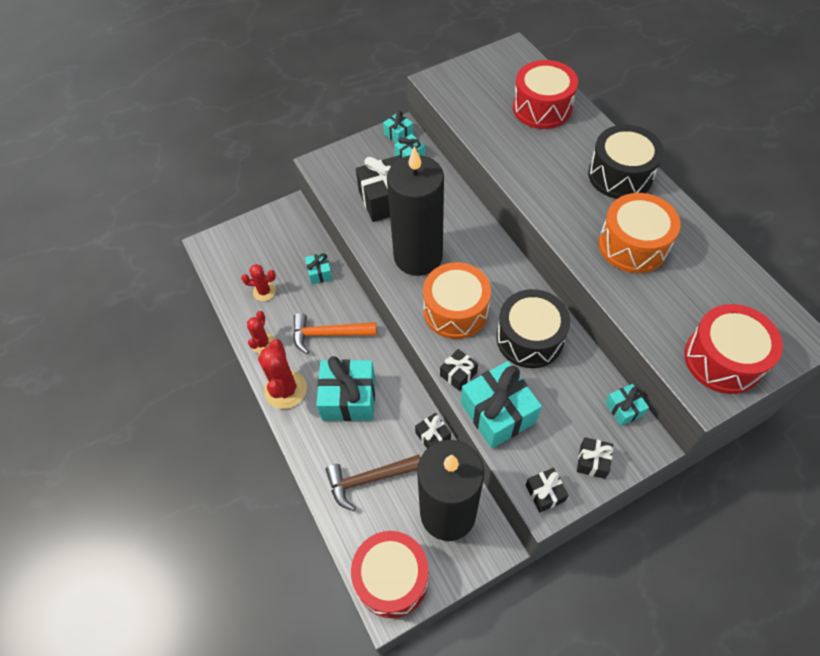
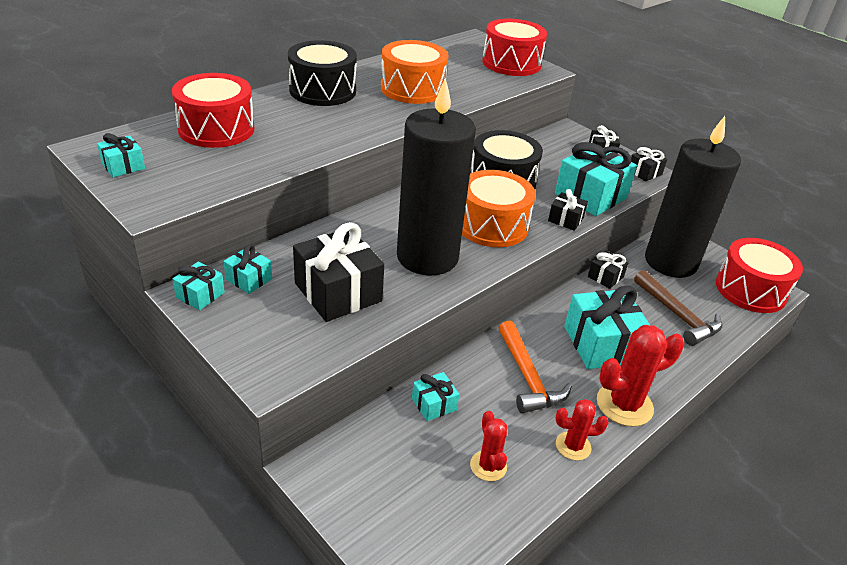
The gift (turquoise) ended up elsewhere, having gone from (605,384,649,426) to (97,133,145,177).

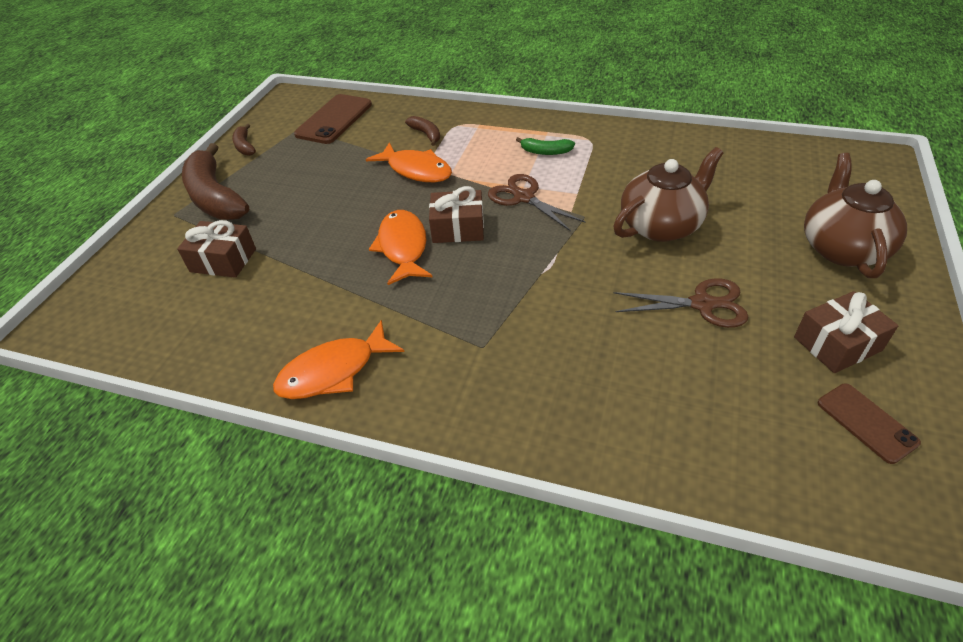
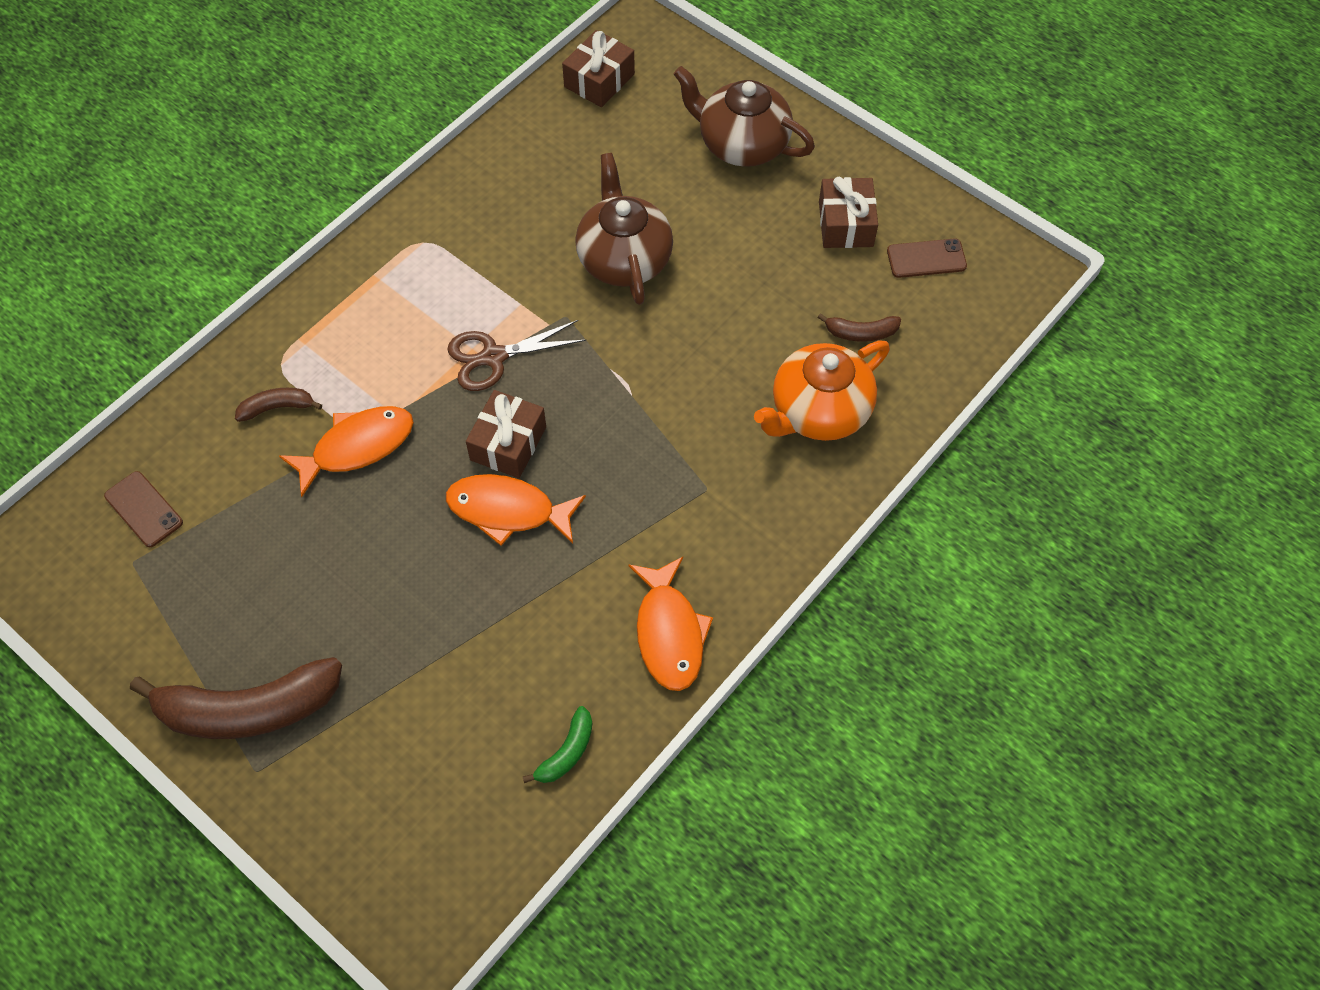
The size of the phone (brown) at (294,94,372,144) changed by a factor of 0.60.
The banana (brown) ended up elsewhere, having gone from (232,124,256,156) to (817,313,901,342).
The banana (green) ended up elsewhere, having gone from (516,137,575,155) to (523,706,592,783).
The gift (brown) ended up elsewhere, having gone from (177,220,256,278) to (562,30,635,107).
The second view lost the scissors (brown) at (614,278,749,328).
The second view gained the teapot (orange) at (754,340,890,441).

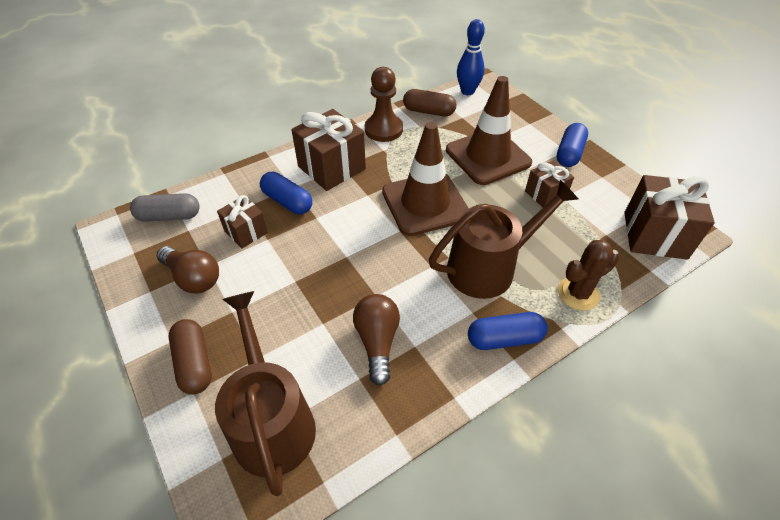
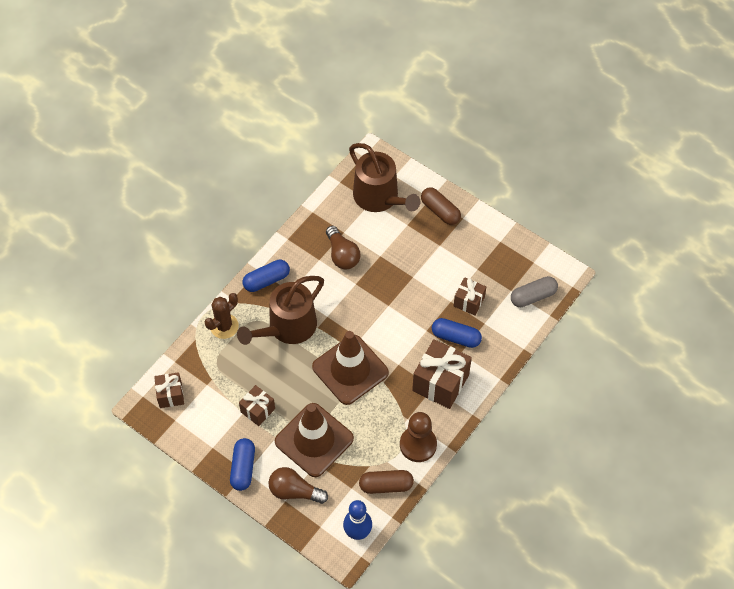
The size of the gift (brown) at (624,175,715,260) changed by a factor of 0.58.
The light bulb (brown) ended up elsewhere, having gone from (157,246,219,293) to (269,467,328,504).

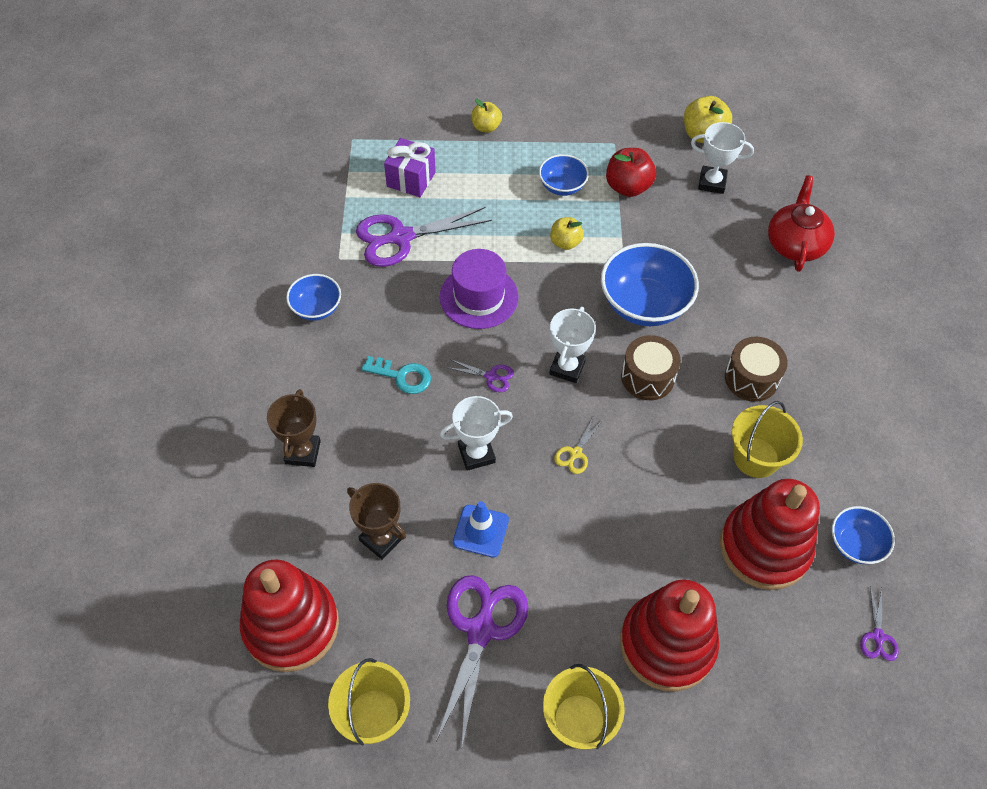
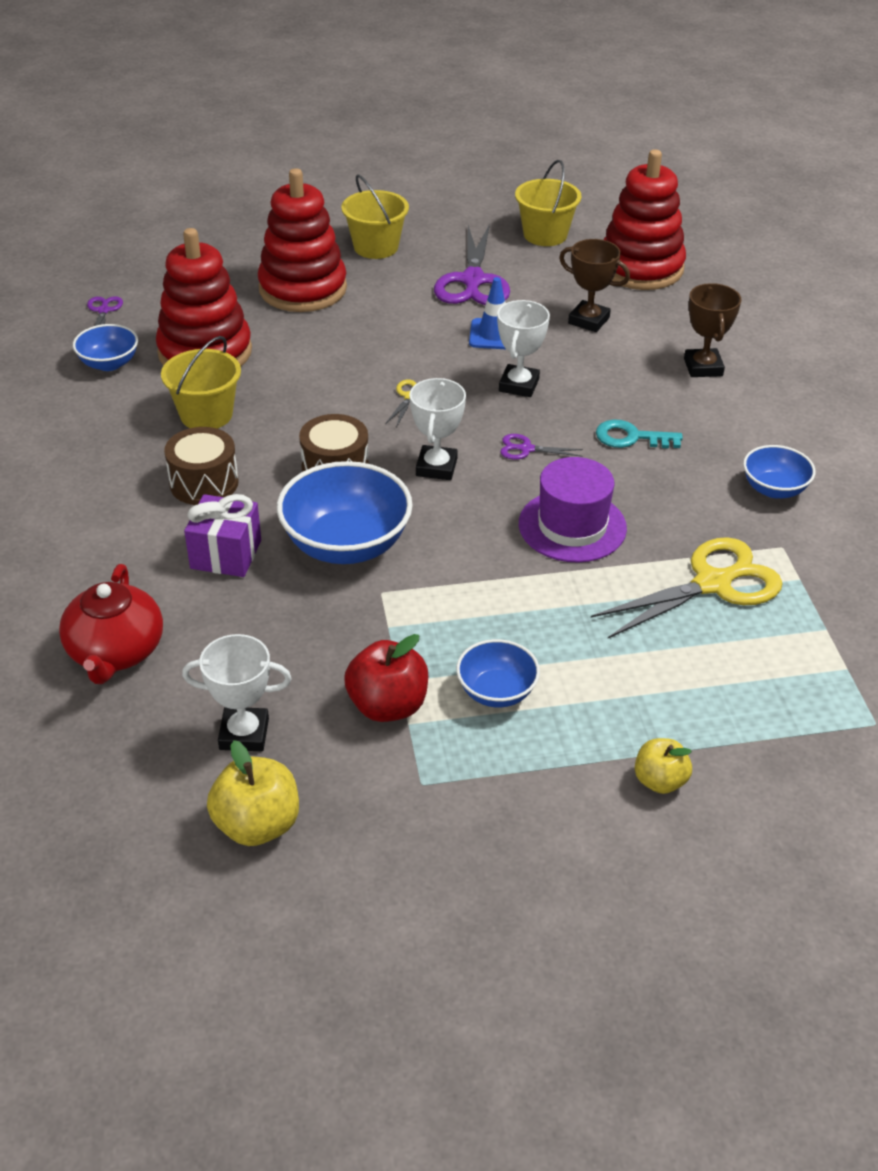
The gift (purple) ended up elsewhere, having gone from (384,138,436,197) to (184,494,261,577).
What was the scissors (purple) at (356,207,492,267) turned into the scissors (yellow) at (591,537,783,638).
The second view lost the apple (yellow) at (550,217,584,250).
The trophy (white) at (440,396,513,471) ended up facing another way, 45 degrees counterclockwise from before.

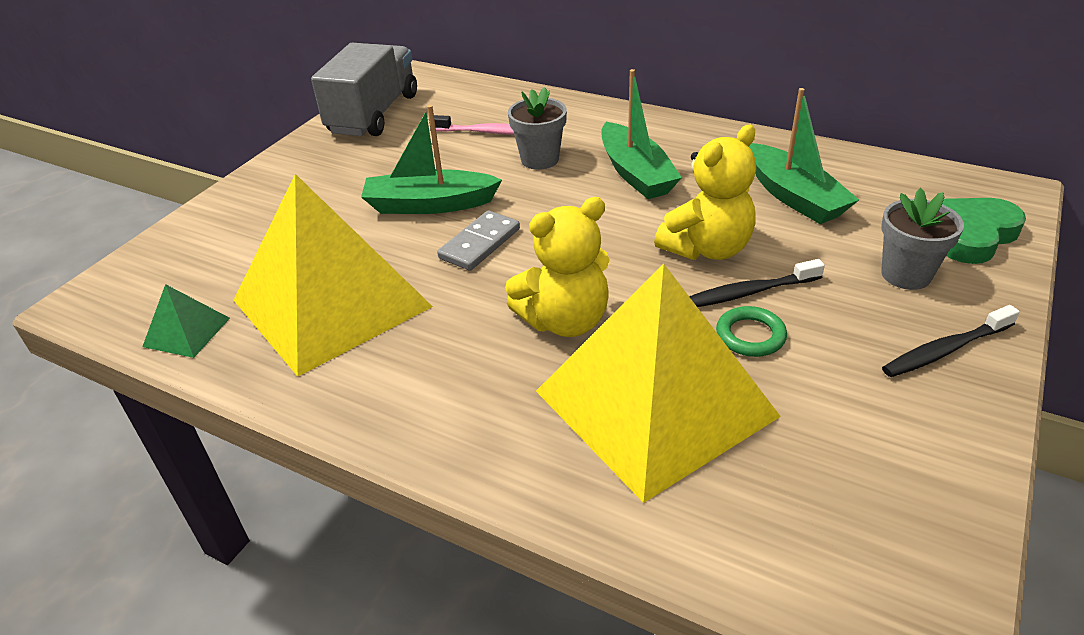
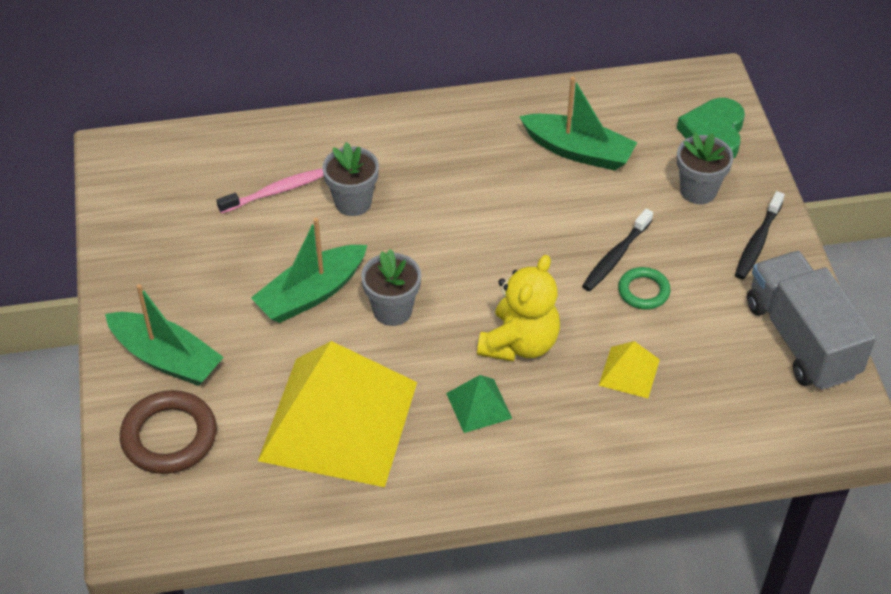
The truck (grey) ended up elsewhere, having gone from (311,43,417,136) to (747,251,876,390).
The boat (green) ended up elsewhere, having gone from (601,69,682,199) to (105,284,224,386).
The second view lost the teddy bear (yellow) at (654,125,756,260).
Where the domino (grey) stood at (437,210,520,271), the flower pot (grey) came to stand at (361,249,421,326).
The size of the pyramid (yellow) at (536,264,781,503) changed by a factor of 0.40.
The pyramid (green) ended up elsewhere, having gone from (142,284,230,358) to (446,375,512,433).
The second view gained the ring (brown) at (120,390,217,474).

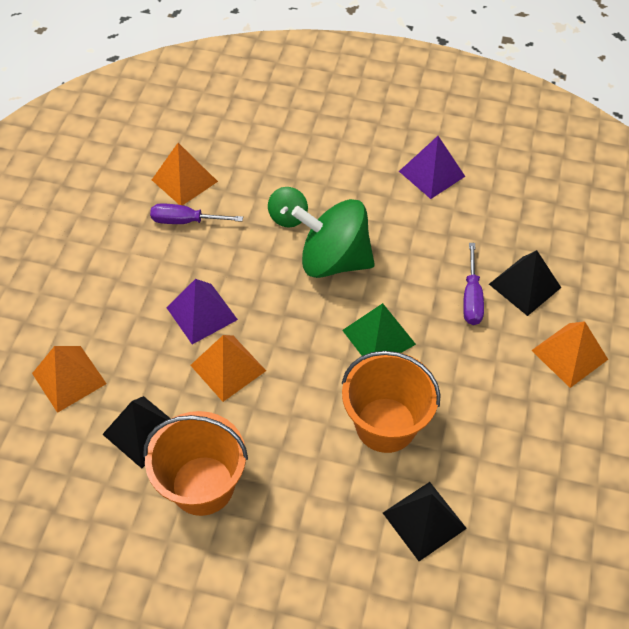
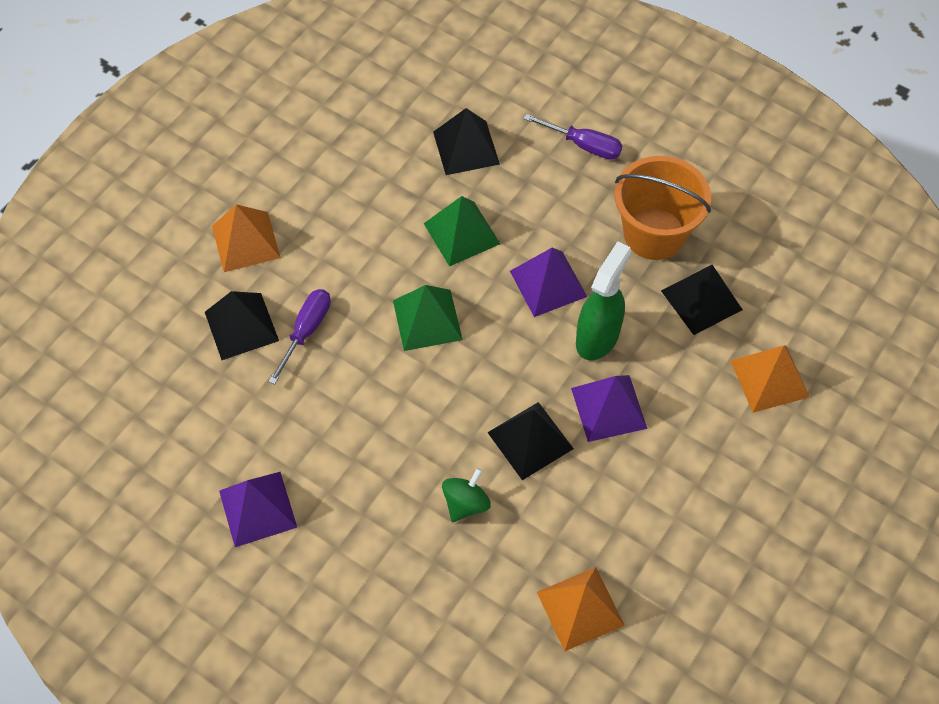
The second view lost the spinning top (green) at (291,199,375,278).
The screwdriver (purple) ended up elsewhere, having gone from (150,203,243,224) to (523,114,623,159).
Where the pyramid (orange) stood at (190,335,266,402), the spray bottle (green) came to stand at (576,241,631,360).
Where the bucket (orange) stood at (342,351,441,453), the pyramid (green) came to stand at (424,196,500,266).
The second view gained the pyramid (purple) at (510,248,587,317).
The second view gained the pyramid (black) at (487,402,574,480).

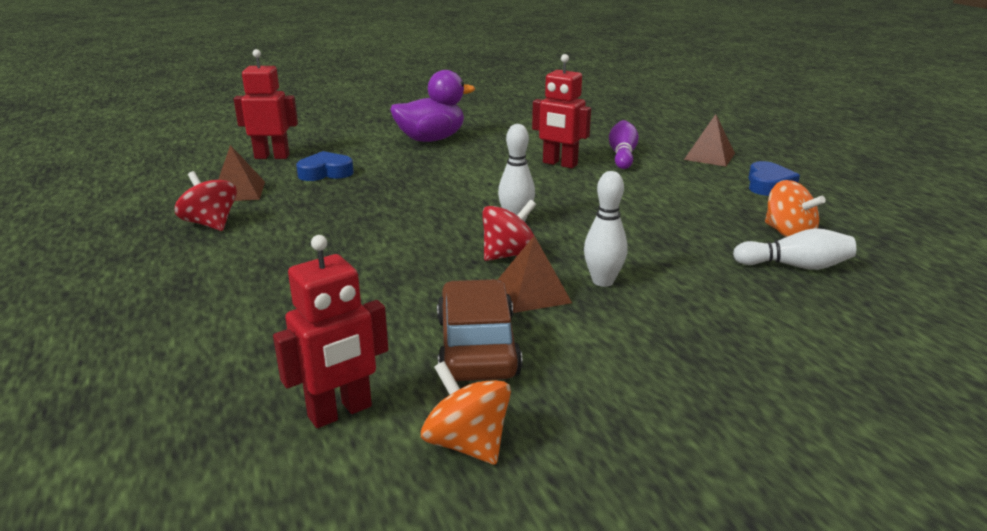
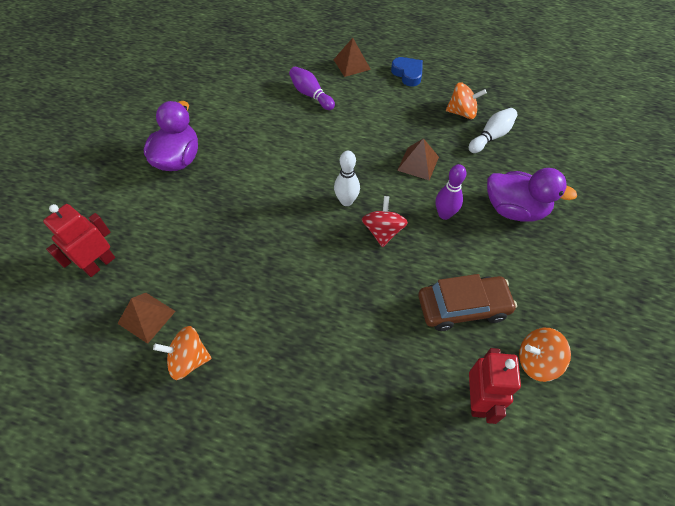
The second view lost the robot (red) at (532,54,591,168).
The second view lost the heart (blue) at (296,151,354,181).
What was the spinning top (red) at (175,171,237,231) turned into the spinning top (orange) at (153,326,212,380).
What was the bowling pin (white) at (584,171,628,287) turned into the bowling pin (purple) at (436,164,466,220).
The pyramid (brown) ended up elsewhere, having gone from (498,236,572,313) to (397,138,439,180).
The car (brown) at (437,279,523,381) ended up facing another way, 135 degrees clockwise from before.
The second view gained the duck (purple) at (487,168,577,221).

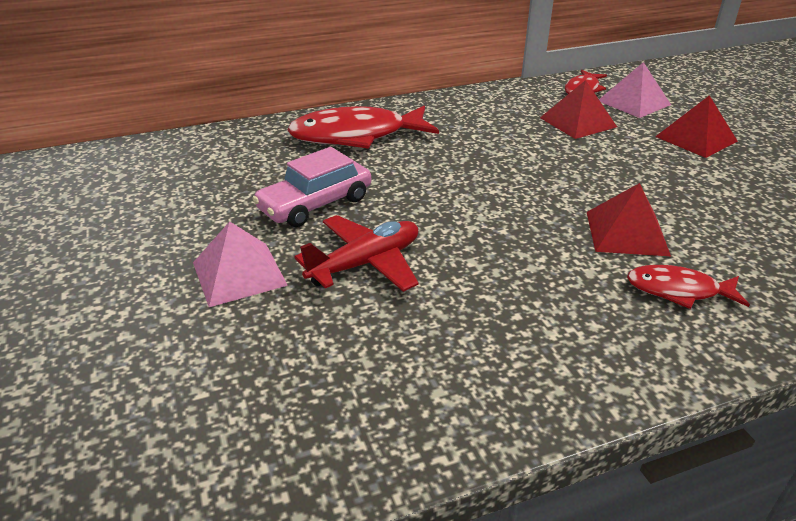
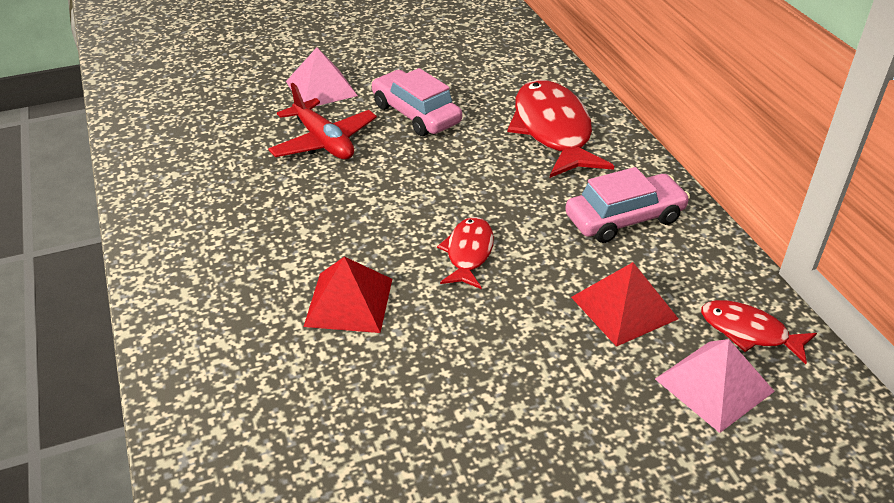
The second view lost the pyramid (red) at (655,95,738,158).
The fish (red) ended up elsewhere, having gone from (627,265,750,309) to (437,217,494,289).
The second view gained the car (pink) at (565,167,690,243).

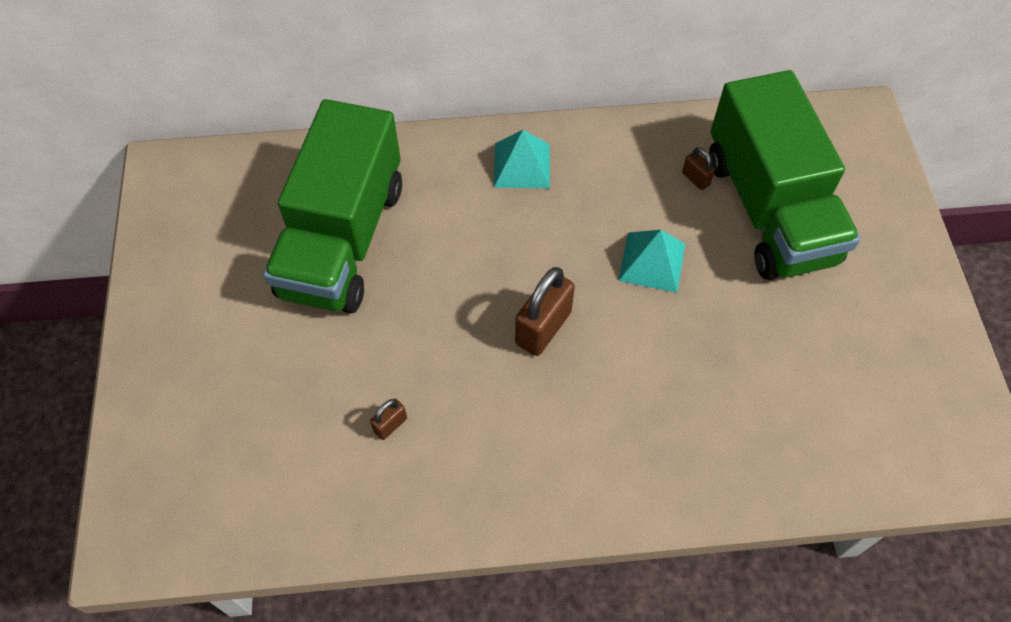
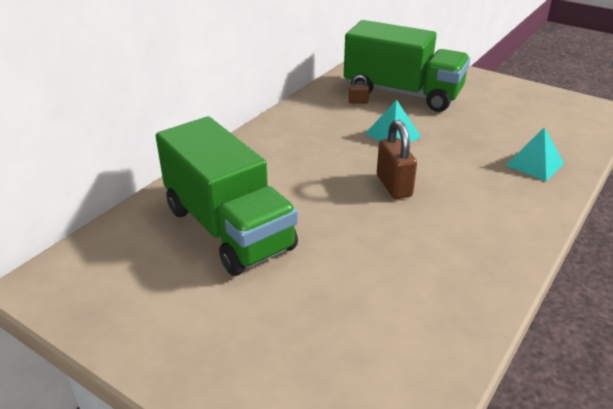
The pyramid (turquoise) ended up elsewhere, having gone from (494,130,550,188) to (505,127,564,181).
The second view lost the padlock (brown) at (370,399,407,440).

